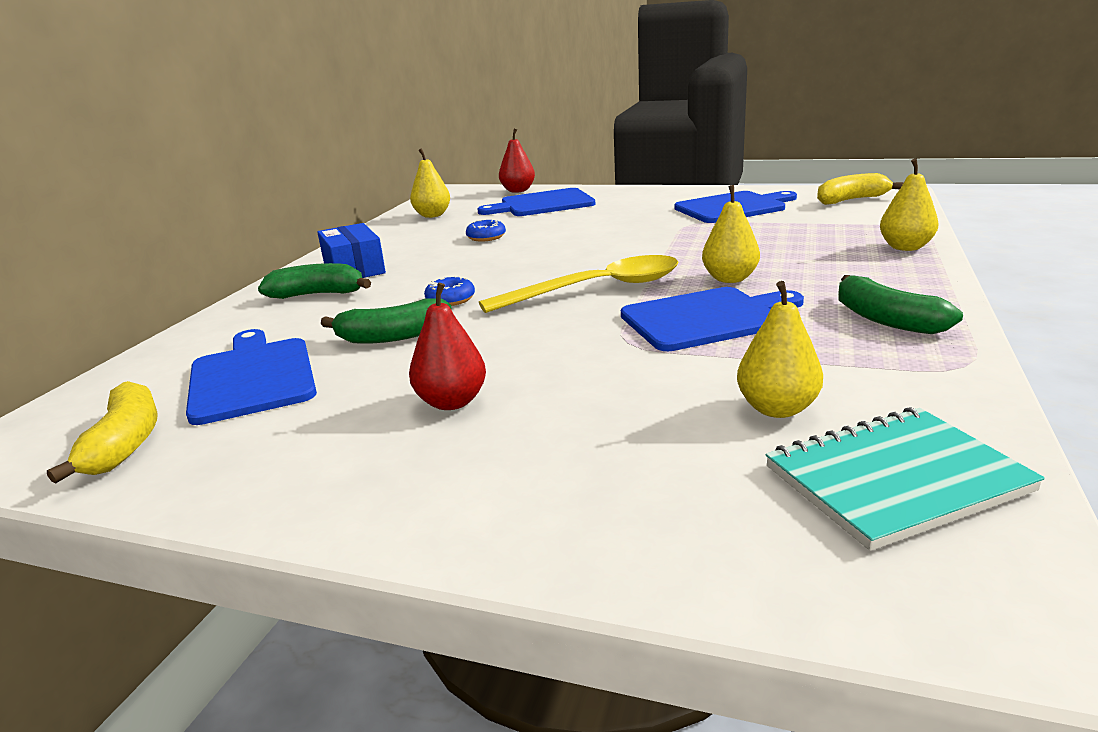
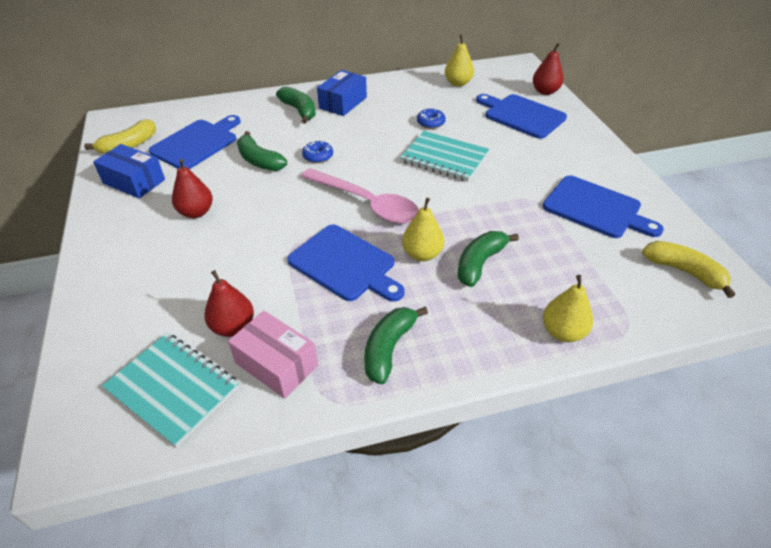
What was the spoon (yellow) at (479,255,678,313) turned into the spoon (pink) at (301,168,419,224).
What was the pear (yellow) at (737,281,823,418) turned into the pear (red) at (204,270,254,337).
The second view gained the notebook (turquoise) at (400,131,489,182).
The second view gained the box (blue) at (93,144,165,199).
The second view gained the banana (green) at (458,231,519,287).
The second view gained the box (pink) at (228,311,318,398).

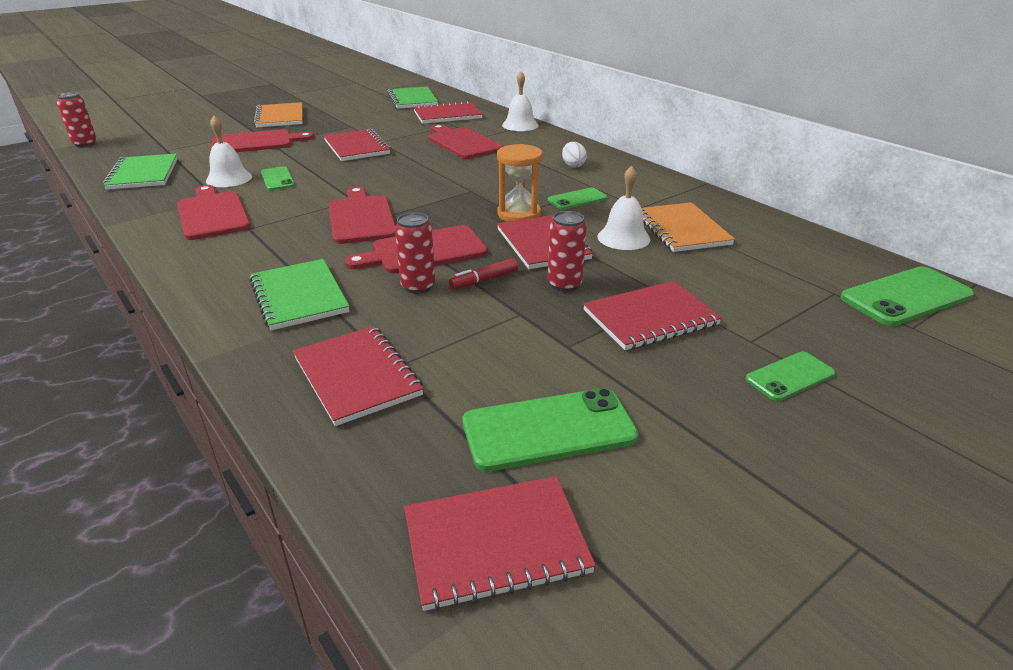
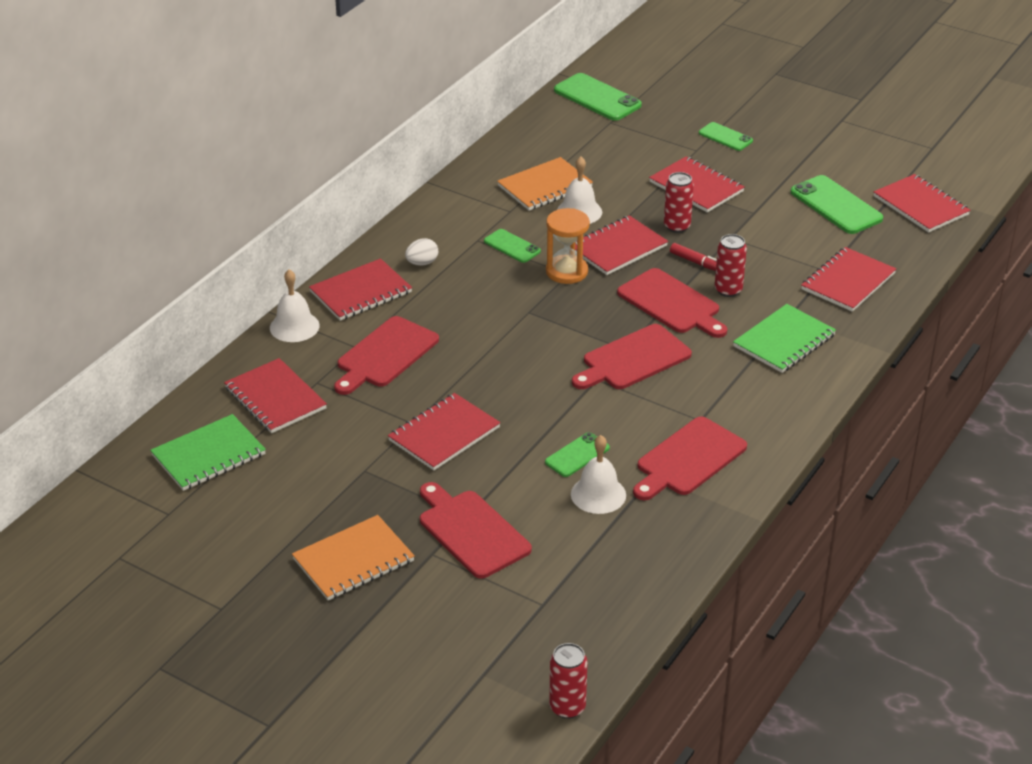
The second view lost the notebook (green) at (103,153,178,190).
The second view gained the notebook (red) at (309,258,412,321).

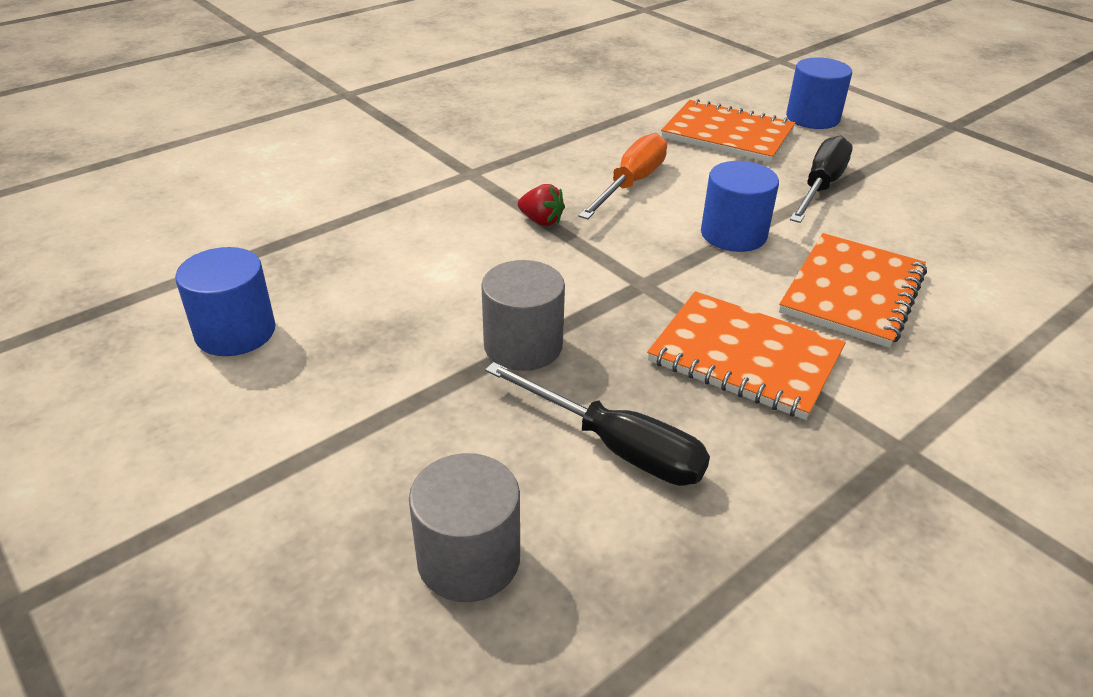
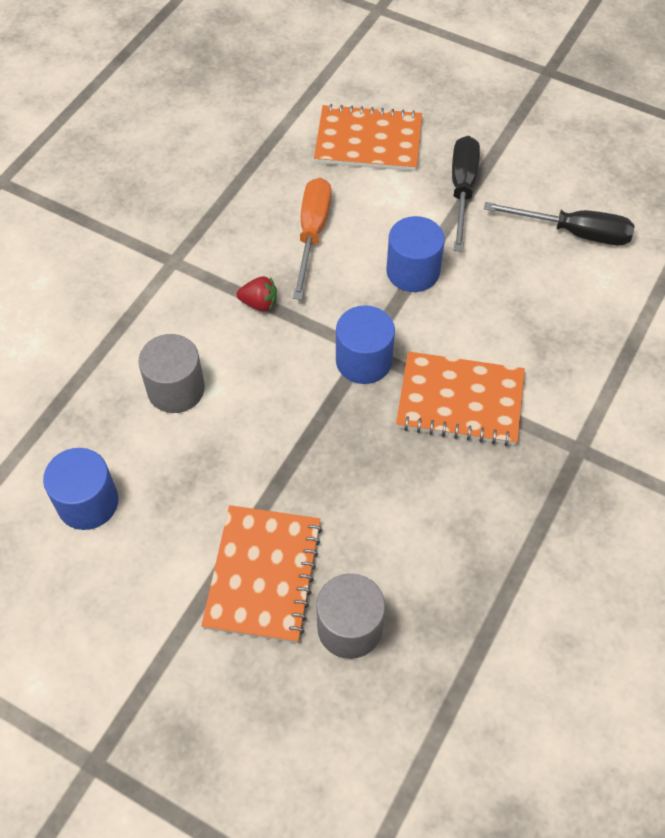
The cylinder (blue) ended up elsewhere, having gone from (786,57,852,129) to (336,305,395,384).
The notebook (orange) ended up elsewhere, having gone from (779,233,927,348) to (201,505,322,643).
The cylinder (grey) ended up elsewhere, having gone from (481,260,565,371) to (138,334,205,413).
The screwdriver (black) ended up elsewhere, having gone from (485,362,710,486) to (484,202,635,245).

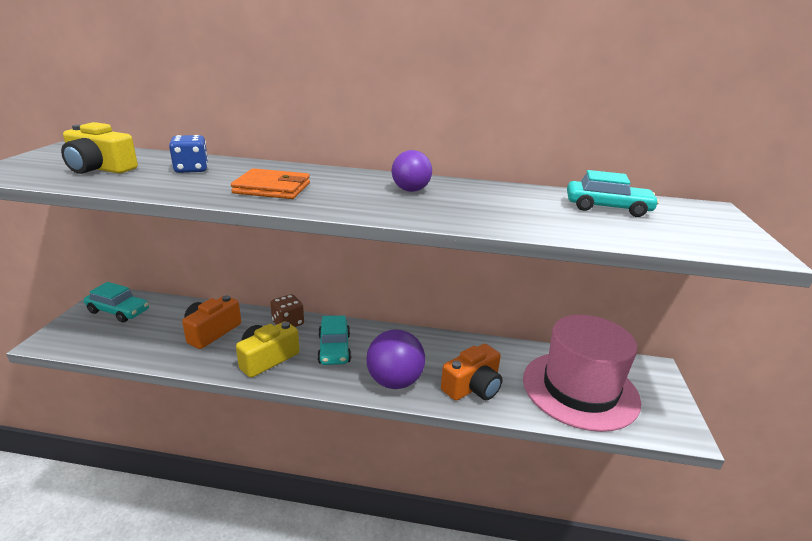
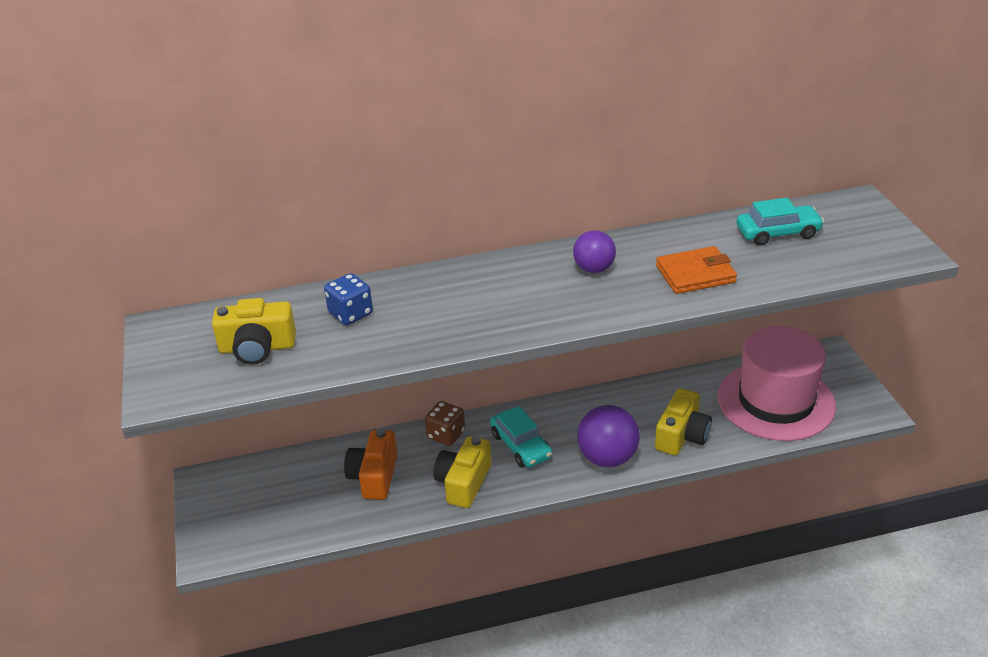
The wallet (orange) ended up elsewhere, having gone from (231,168,310,199) to (656,246,737,294).
The second view lost the car (turquoise) at (84,282,149,322).
What was the camera (orange) at (441,344,503,401) turned into the camera (yellow) at (655,388,712,455).

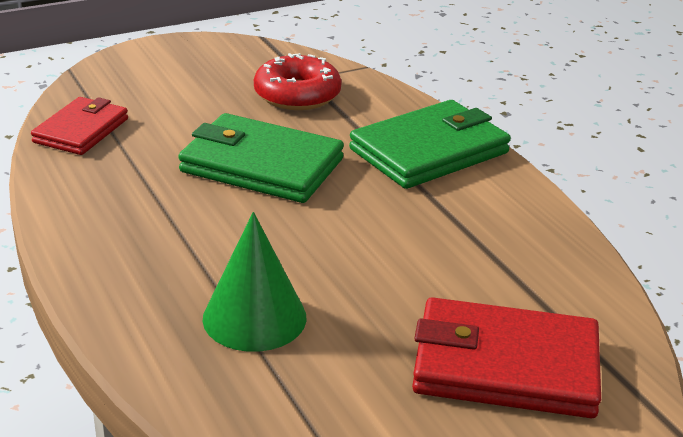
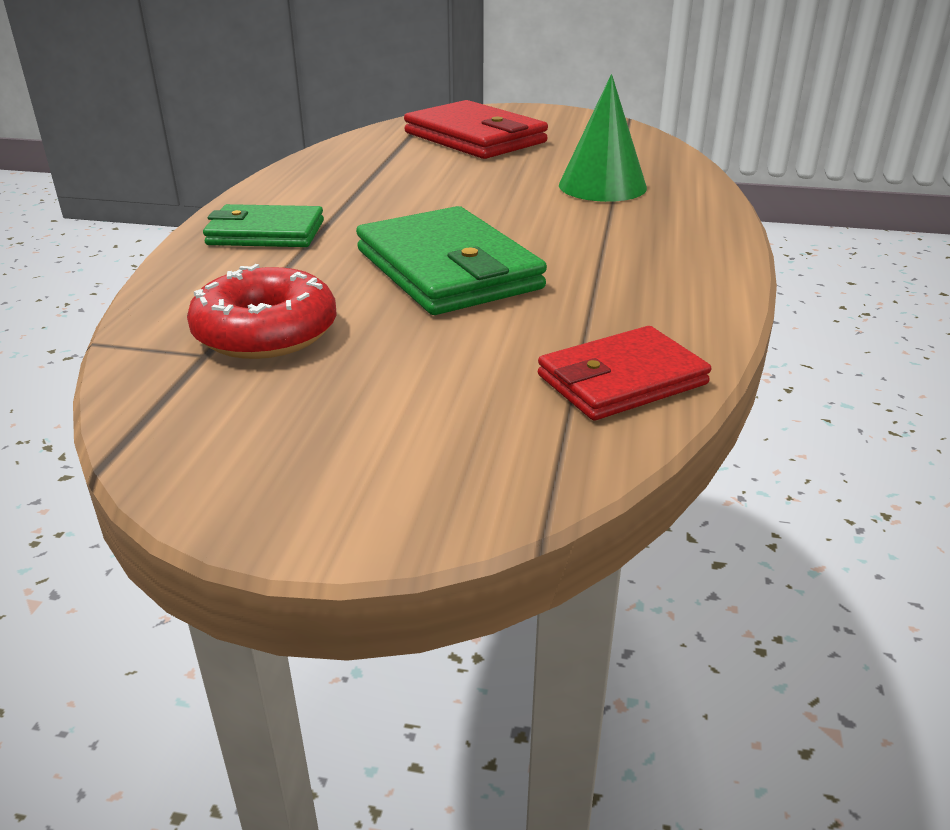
The size of the wallet (green) at (349,100,511,189) changed by a factor of 0.64.

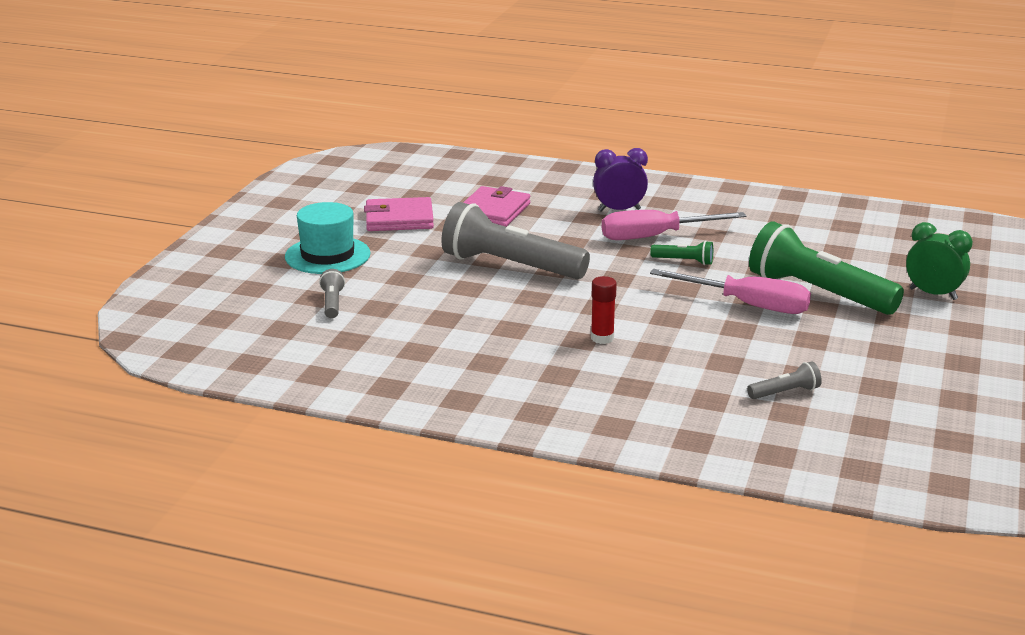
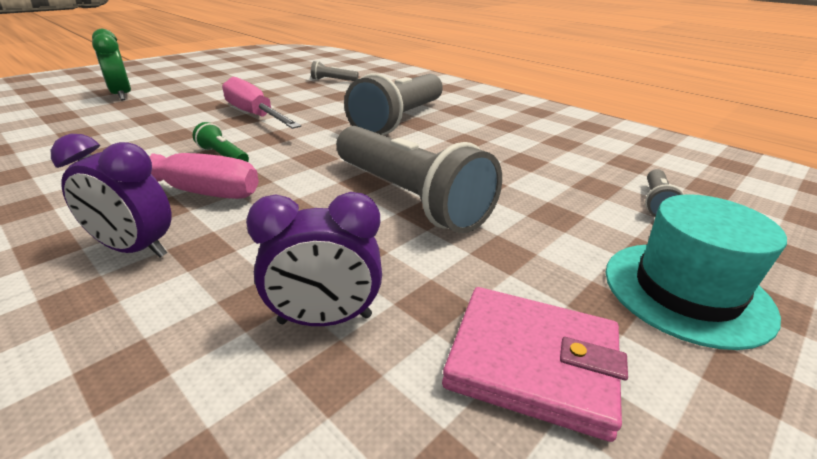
Where the wallet (pink) stood at (463,186,530,227), the clock (purple) came to stand at (246,192,382,326).
The second view lost the flashlight (green) at (749,221,904,315).
Where the glue stick (red) stood at (591,276,617,344), the flashlight (grey) came to stand at (344,73,443,135).

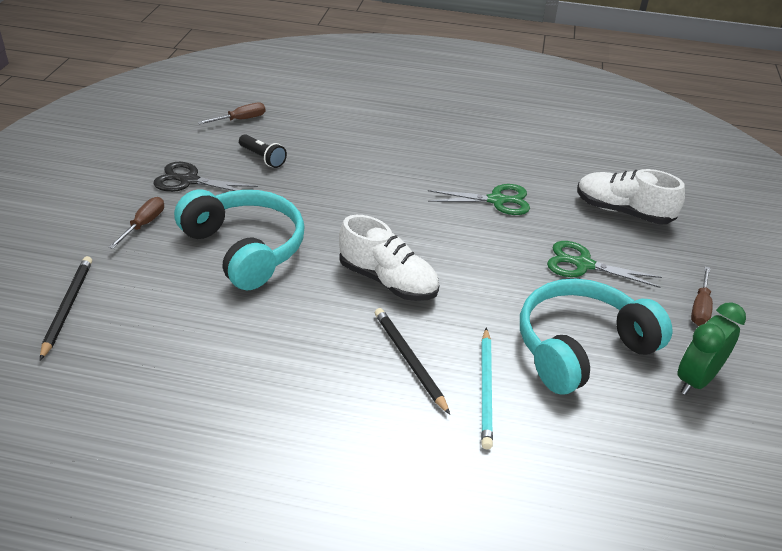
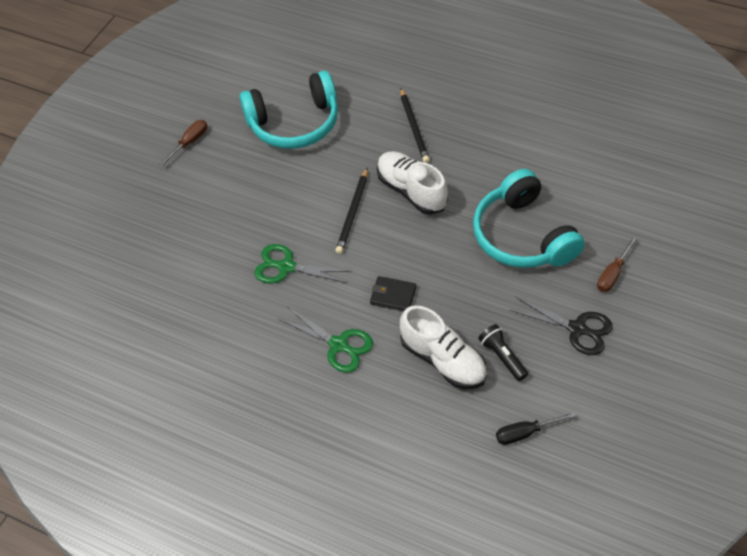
What was the screwdriver (brown) at (198,102,265,125) turned into the screwdriver (black) at (496,412,576,445).
The shoe (white) ended up elsewhere, having gone from (577,169,685,225) to (400,306,487,389).
The scissors (green) ended up elsewhere, having gone from (547,241,662,288) to (279,307,373,373).
The pencil (black) ended up elsewhere, having gone from (40,256,92,360) to (335,168,368,254).
The second view lost the clock (green) at (677,302,746,395).
The second view lost the pencil (turquoise) at (481,328,493,449).
The second view gained the wallet (black) at (370,276,416,311).

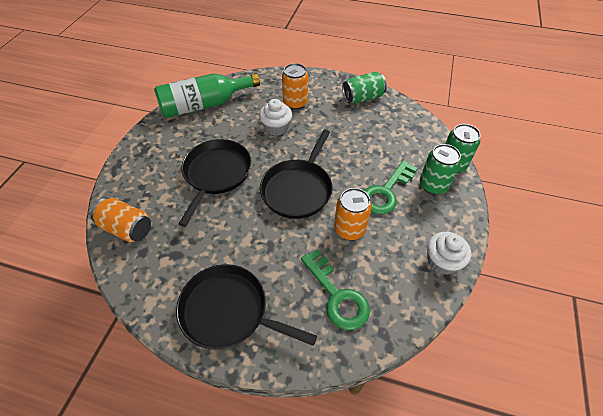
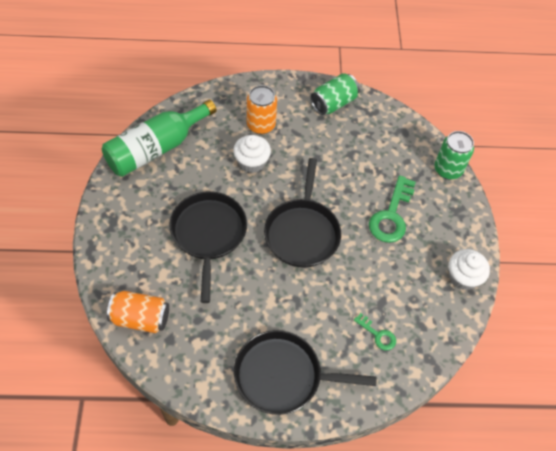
The second view lost the can (green) at (420,144,461,195).
The second view lost the can (orange) at (334,188,372,240).
The size of the key (green) at (301,249,370,330) changed by a factor of 0.53.

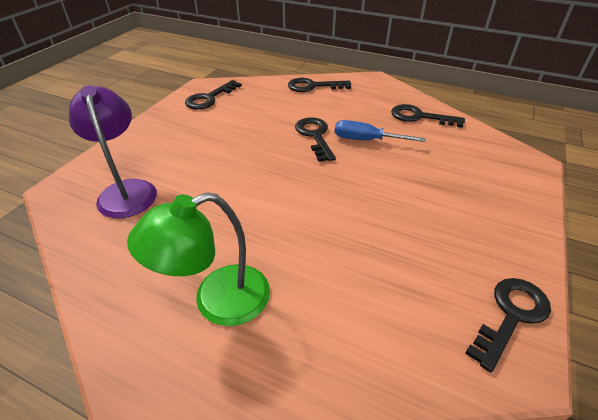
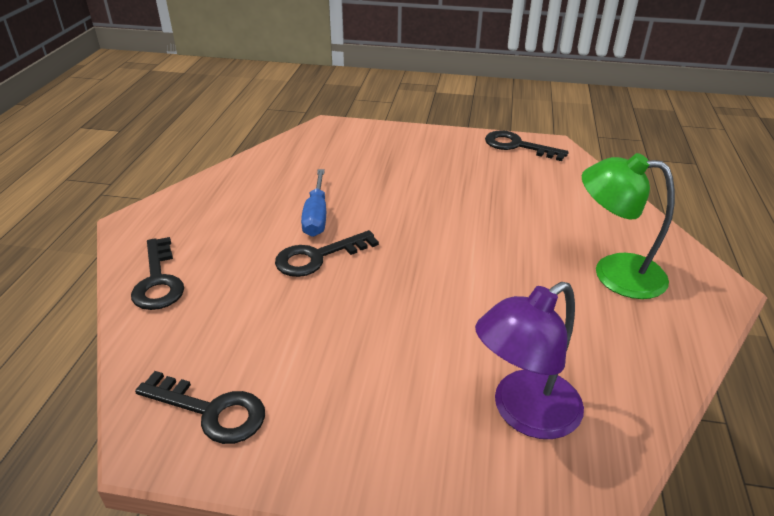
The second view lost the key (black) at (391,104,465,128).
The lamp (green) at (127,192,270,326) ended up facing another way, 150 degrees clockwise from before.

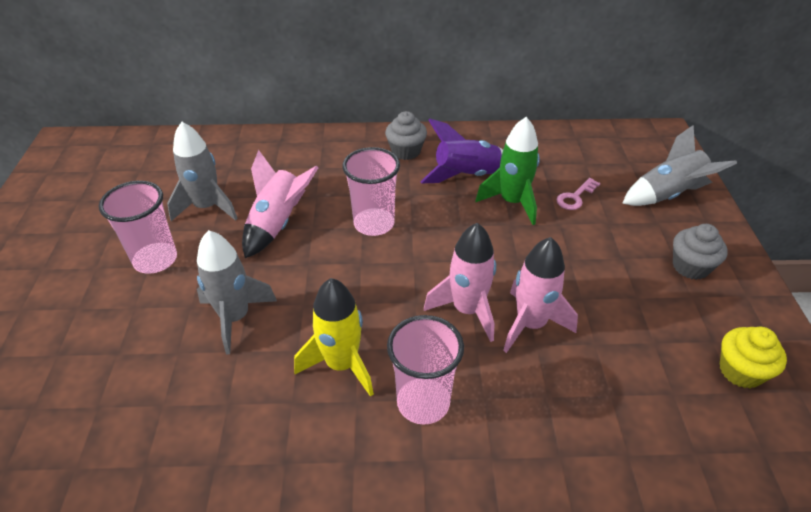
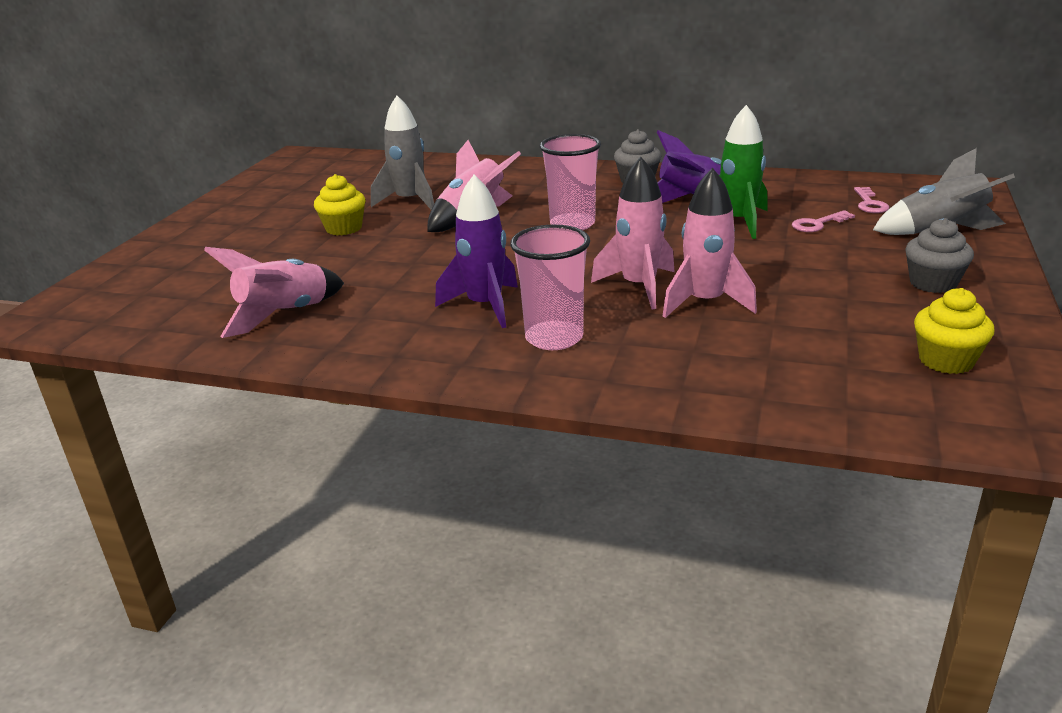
Where the cup (pink) stood at (99,181,177,274), the cupcake (yellow) came to stand at (314,174,365,235).
The second view lost the rocket (grey) at (197,230,277,354).
What was the rocket (yellow) at (294,278,374,397) turned into the rocket (purple) at (435,175,518,328).
The second view gained the key (pink) at (854,187,889,213).
The second view gained the rocket (pink) at (204,247,344,338).

